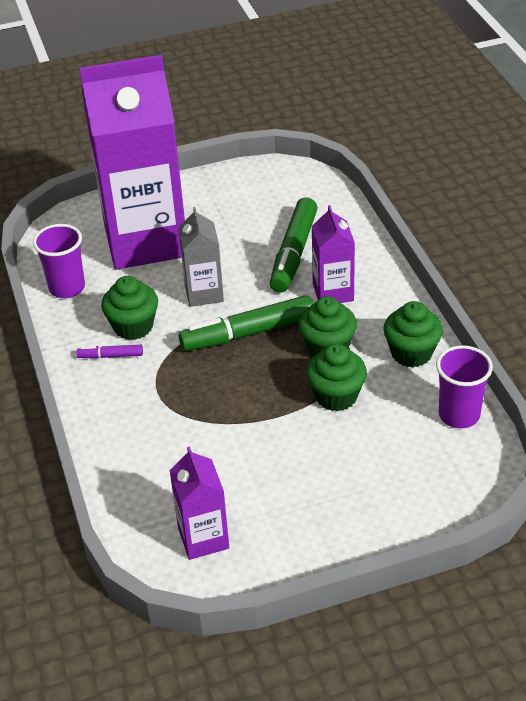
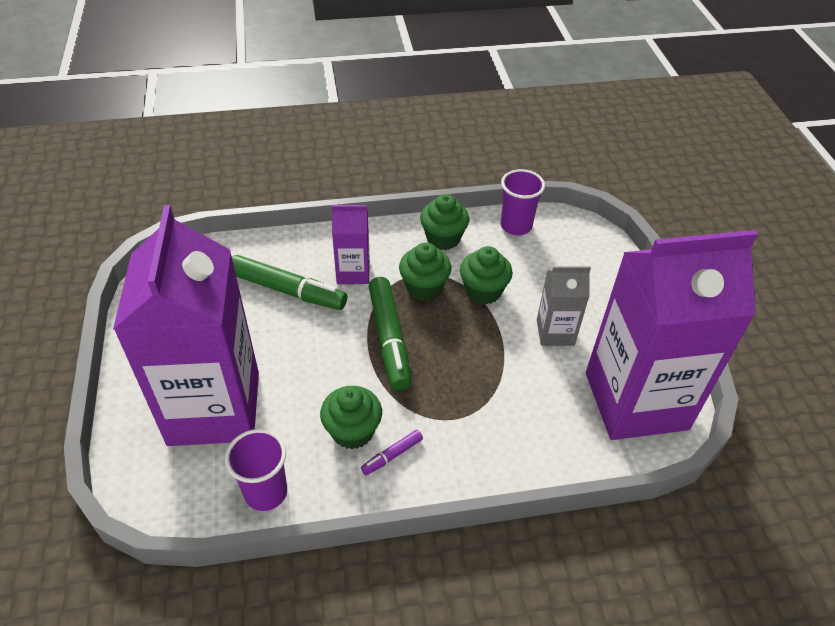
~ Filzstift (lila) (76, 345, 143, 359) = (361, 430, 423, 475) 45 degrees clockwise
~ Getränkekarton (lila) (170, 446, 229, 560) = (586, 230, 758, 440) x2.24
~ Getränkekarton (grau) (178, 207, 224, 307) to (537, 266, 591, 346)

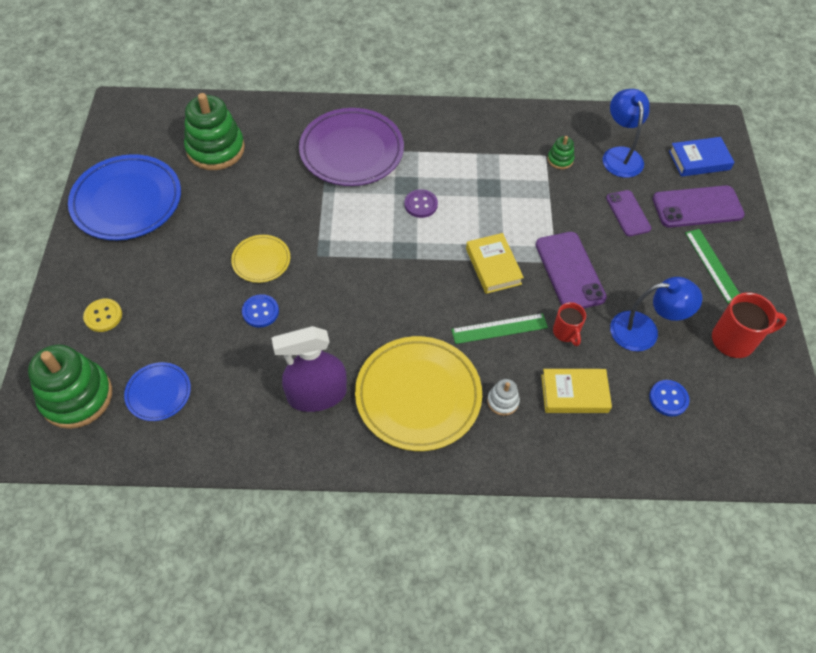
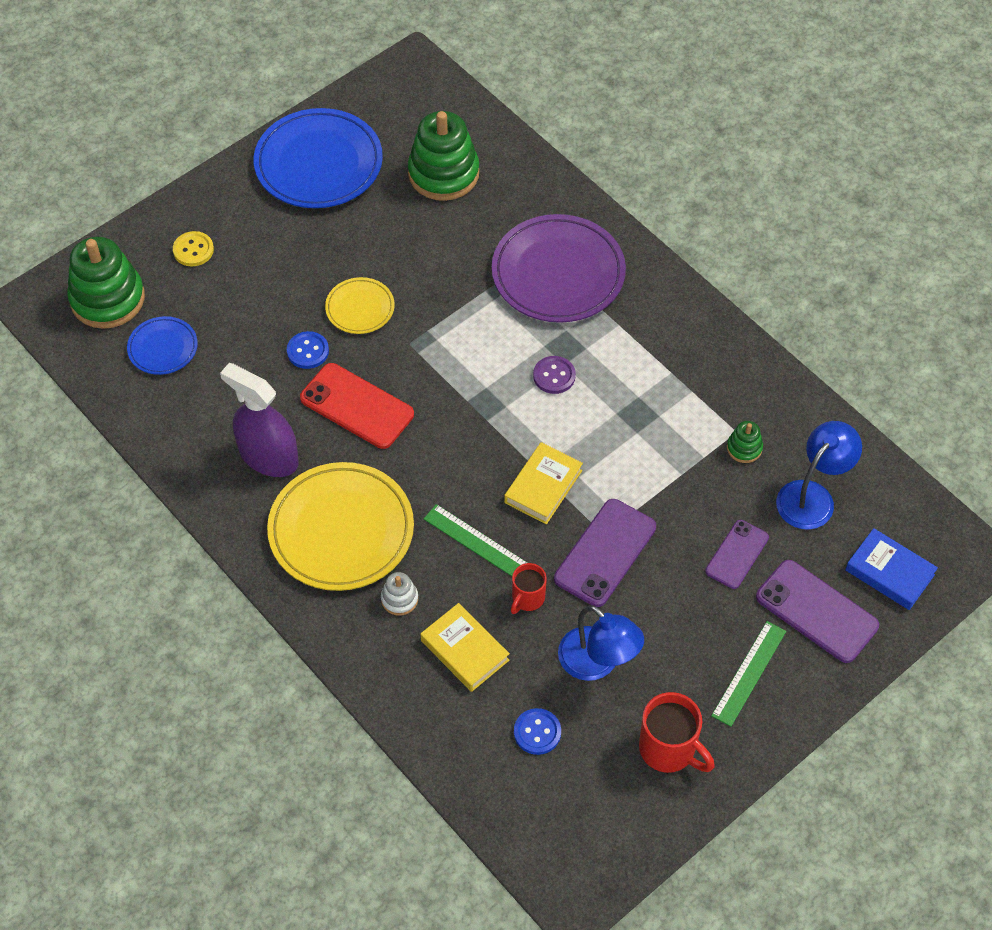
+ Handy (rot) (300, 363, 414, 449)

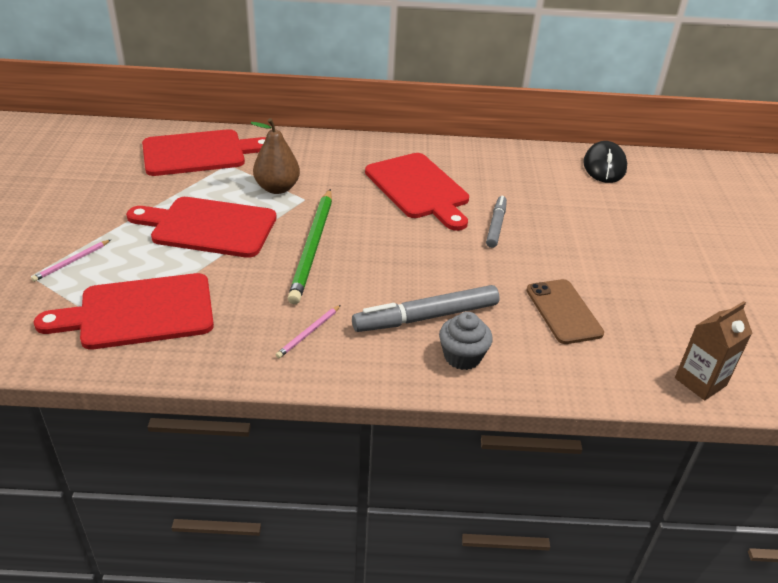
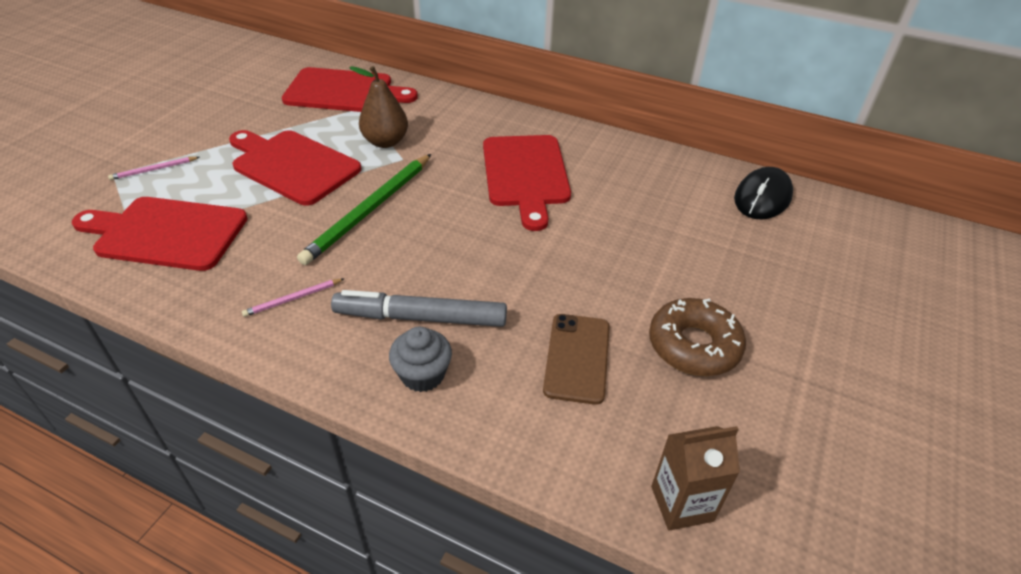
- Filzstift (grau) (486, 196, 507, 248)
+ Donut (braun) (649, 298, 746, 376)

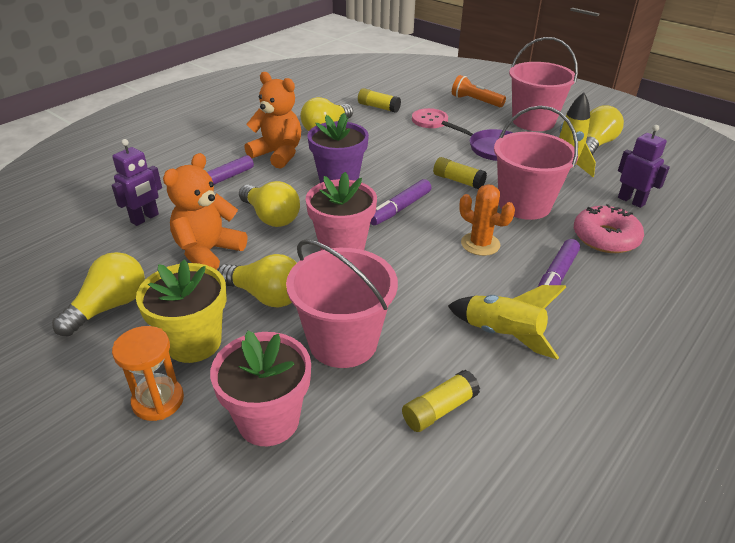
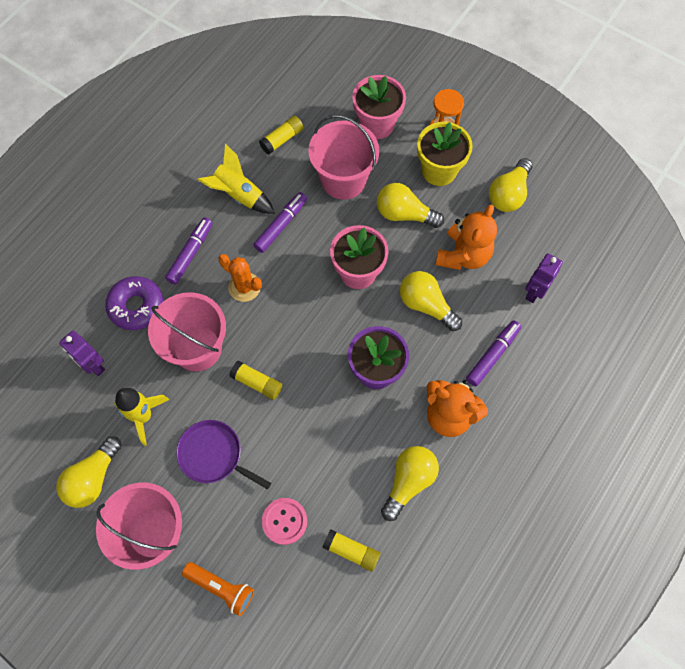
~ Filzstift (lila) (370, 179, 431, 225) to (253, 192, 307, 253)
~ Donut (rosa) (574, 204, 644, 253) to Donut (lila) (105, 276, 163, 330)

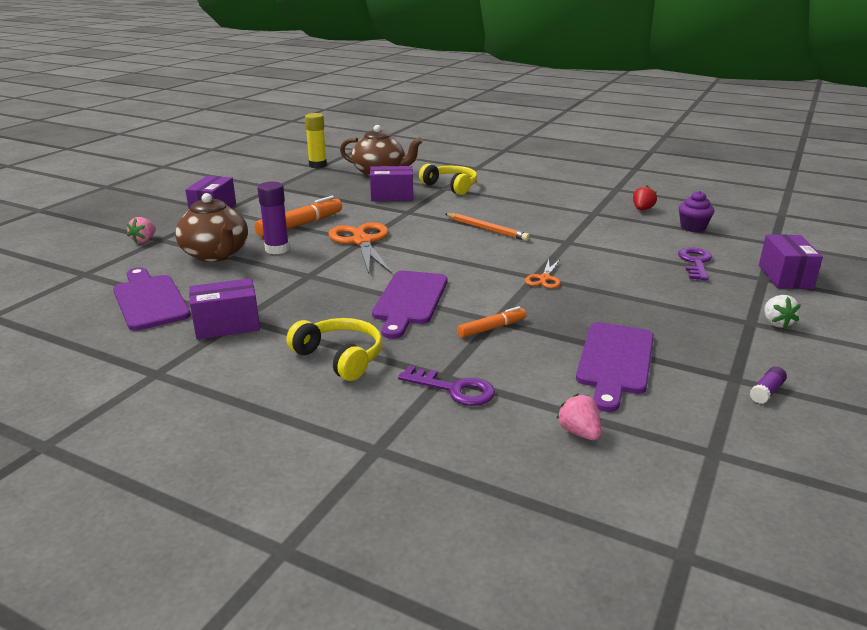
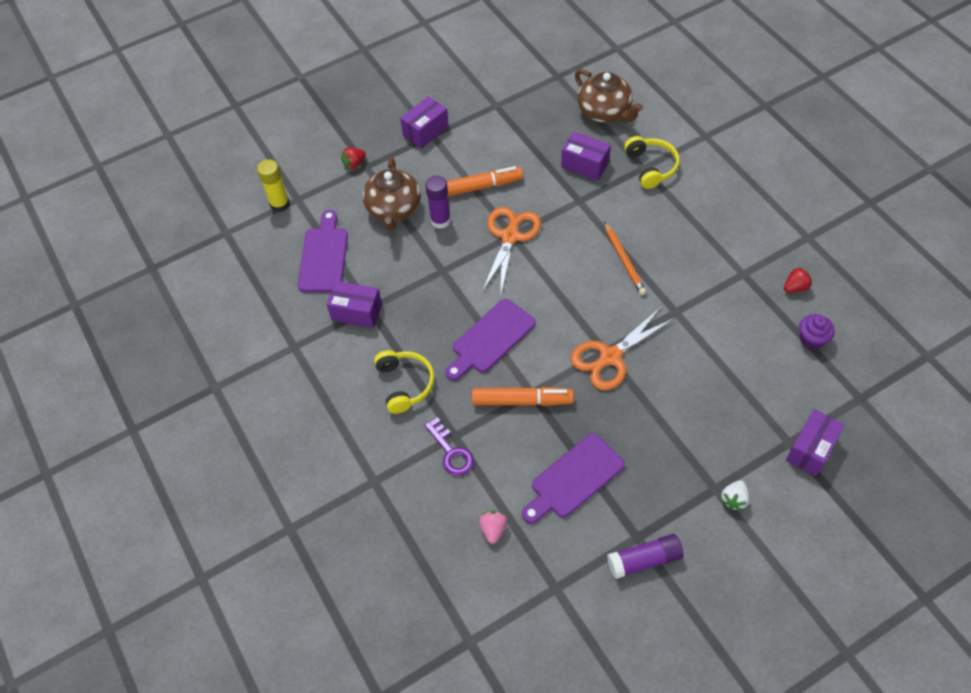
~ Erdbeere (rosa) (127, 217, 156, 243) to Erdbeere (rot) (341, 147, 366, 169)
~ Klebestift (gelb) (305, 113, 327, 168) to (257, 159, 290, 212)
~ Filzstift (orange) (457, 306, 526, 338) = (472, 387, 574, 406) x1.69
~ Schere (orange) (525, 259, 560, 289) = (571, 307, 675, 390) x1.94
- Schlüssel (lila) (678, 247, 712, 281)
~ Klebestift (lila) (750, 367, 787, 404) = (607, 534, 684, 579) x1.89

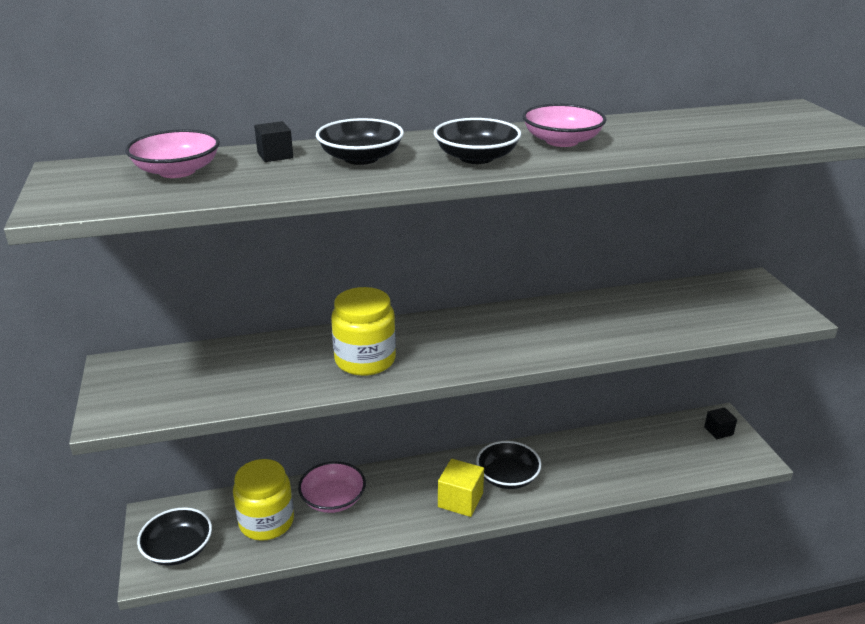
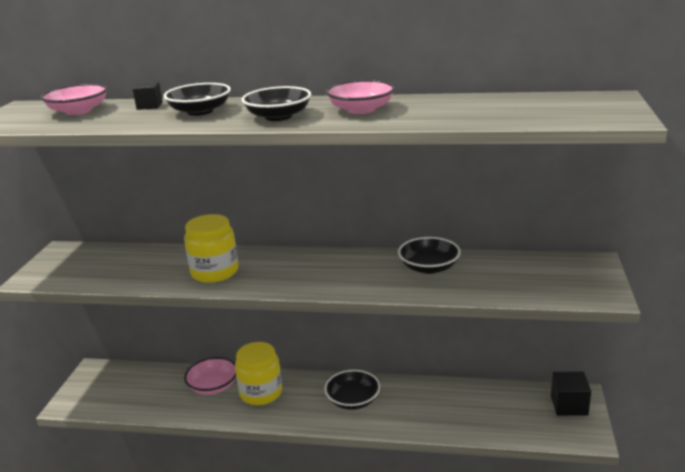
~ Schüssel (schwarz) (137, 507, 212, 566) to (398, 237, 461, 274)
~ Einmachglas (gelb) (233, 459, 294, 541) to (235, 342, 282, 405)
- Kubus (gelb) (438, 459, 484, 517)
~ Kubus (schwarz) (704, 407, 737, 439) = (551, 372, 591, 416) x1.56

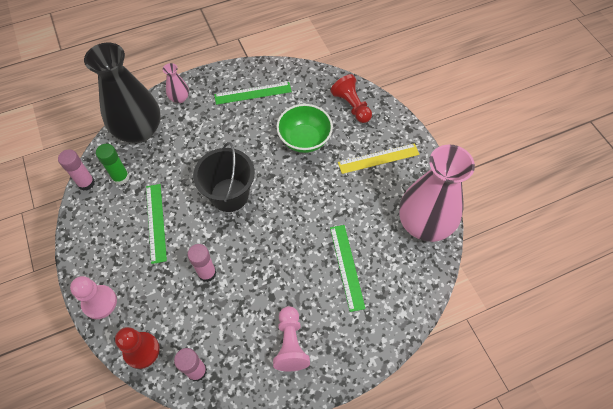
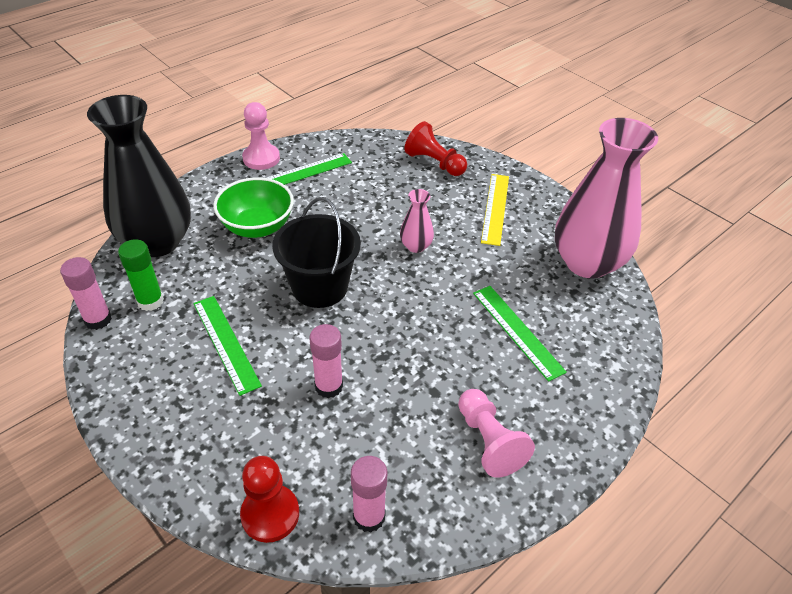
~ Bauer (rosa) (70, 276, 117, 319) to (242, 102, 280, 170)
~ Vase (rosa) (163, 63, 189, 103) to (400, 189, 434, 253)
~ Schüssel (grün) (276, 104, 333, 153) to (213, 177, 294, 238)
~ Lineal (gelb) (338, 143, 420, 174) = (481, 174, 509, 246) 45 degrees counterclockwise

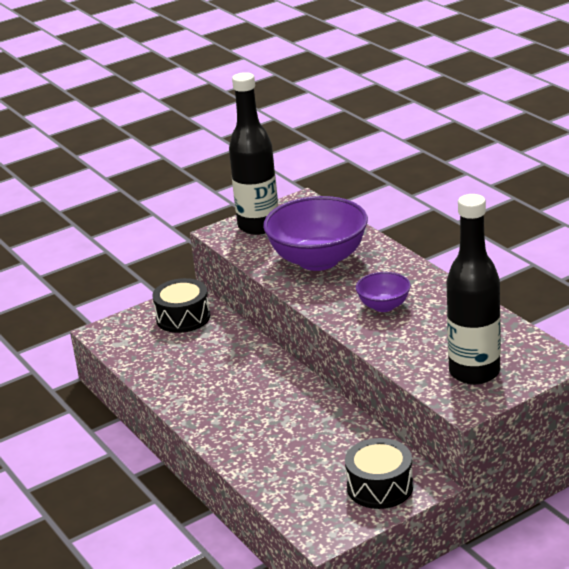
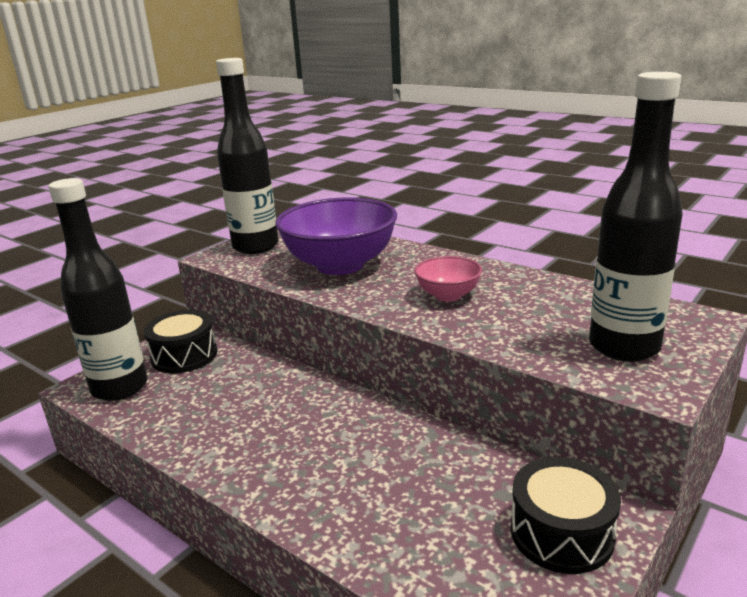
~ Schüssel (lila) (356, 272, 411, 312) to Schüssel (rosa) (414, 256, 482, 302)
+ Flasche (schwarz) (48, 178, 148, 401)

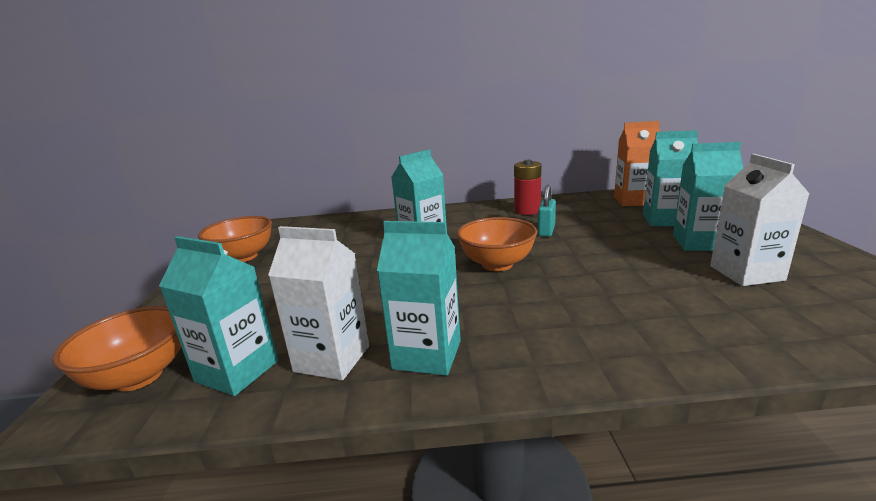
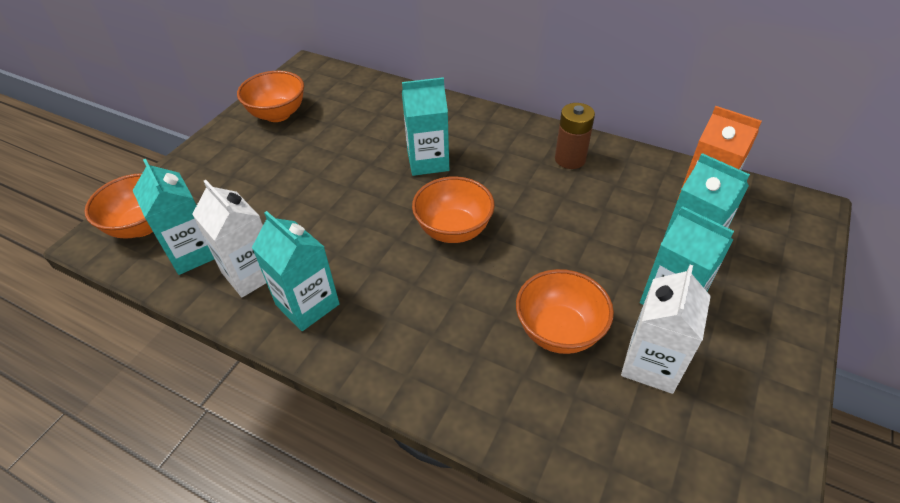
~ Batterie (rot) (514, 160, 542, 215) to Batterie (braun) (555, 103, 595, 169)
- Vorhängeschloss (türkis) (538, 185, 556, 237)
+ Schüssel (orange) (516, 269, 614, 354)

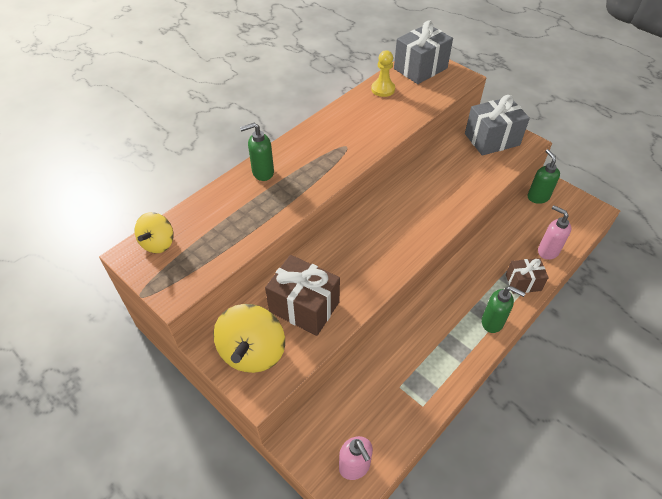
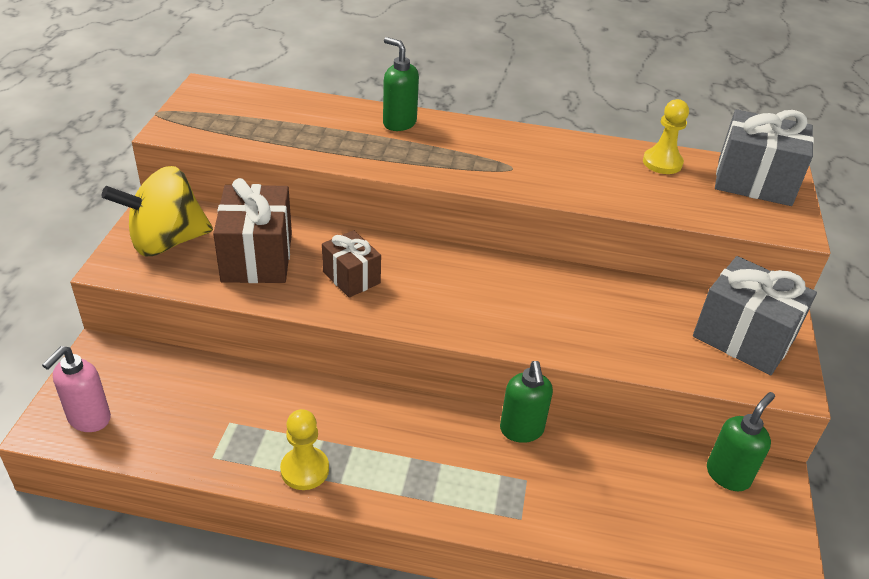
- Kreisel (gelb) (134, 212, 174, 253)
~ Seifenspender (grün) (482, 286, 526, 333) to (500, 361, 553, 443)
~ Geschenk (braun) (506, 258, 549, 294) to (322, 230, 381, 298)
- Seifenspender (rosa) (538, 205, 571, 260)
+ Bauer (gelb) (280, 409, 329, 490)

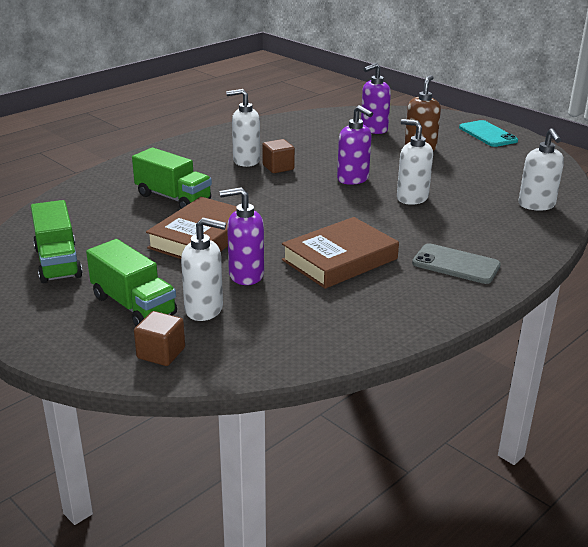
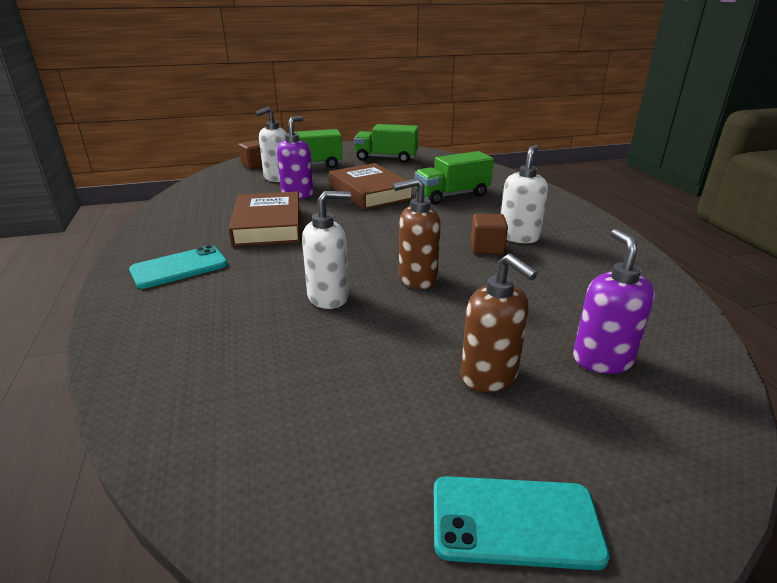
~ Seifenspender (lila) (337, 105, 373, 185) to Seifenspender (braun) (393, 178, 441, 289)
~ Handy (grau) (412, 243, 501, 284) to Handy (türkis) (129, 245, 228, 289)
- Seifenspender (weiß) (519, 128, 564, 211)

